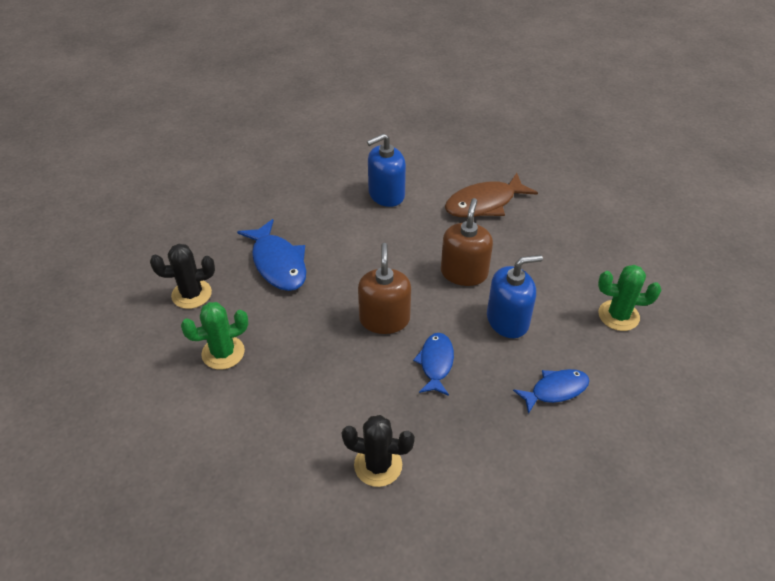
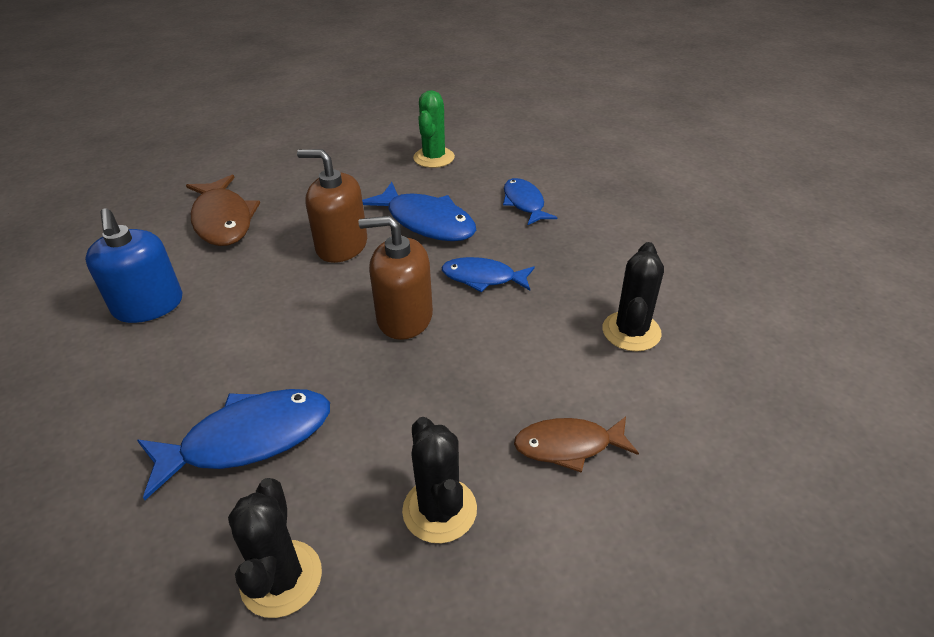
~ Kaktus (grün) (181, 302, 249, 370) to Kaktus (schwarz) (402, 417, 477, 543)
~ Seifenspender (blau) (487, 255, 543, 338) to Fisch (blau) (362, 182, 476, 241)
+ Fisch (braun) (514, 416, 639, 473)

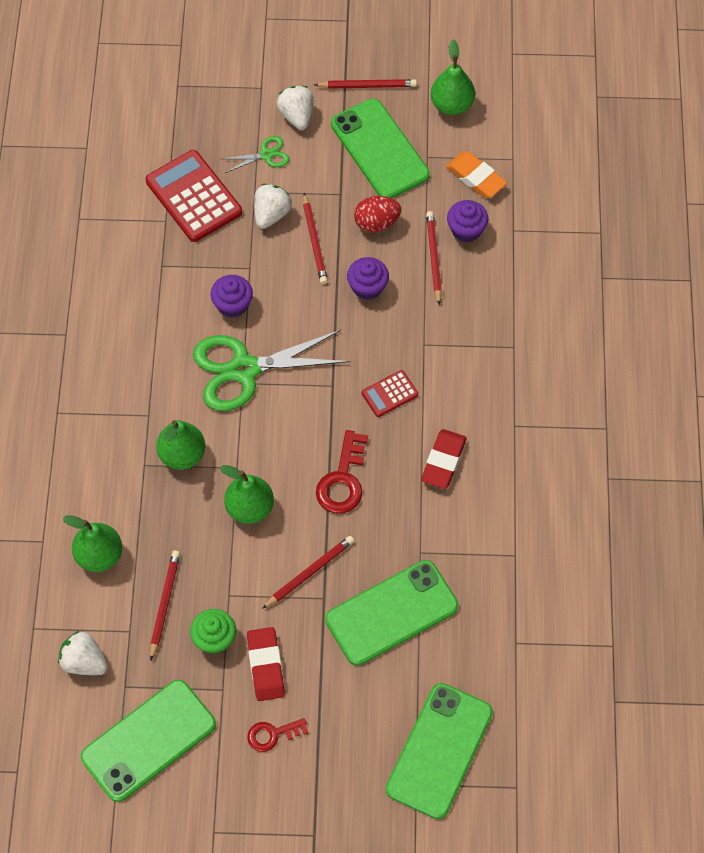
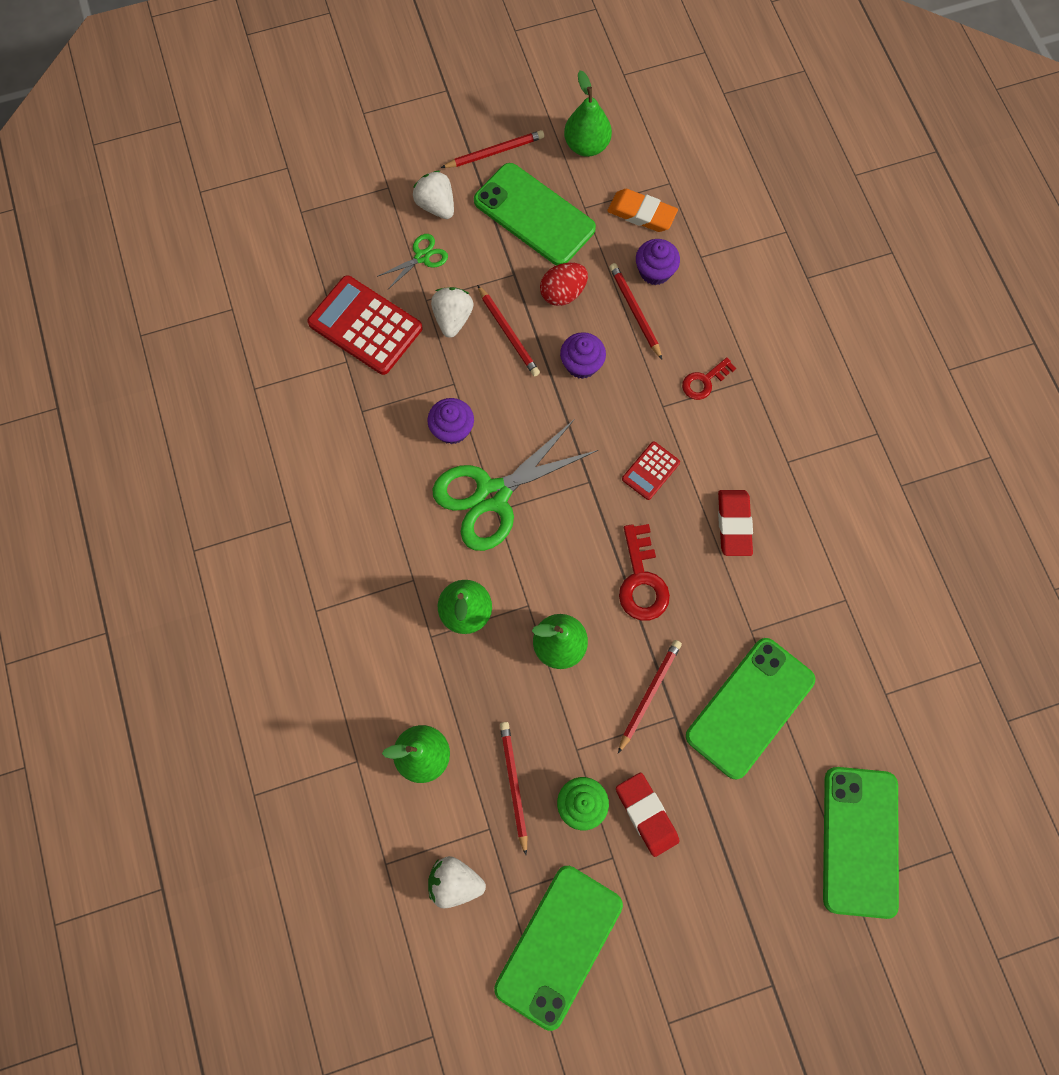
~ Schlüssel (rot) (247, 718, 308, 752) to (682, 358, 736, 400)

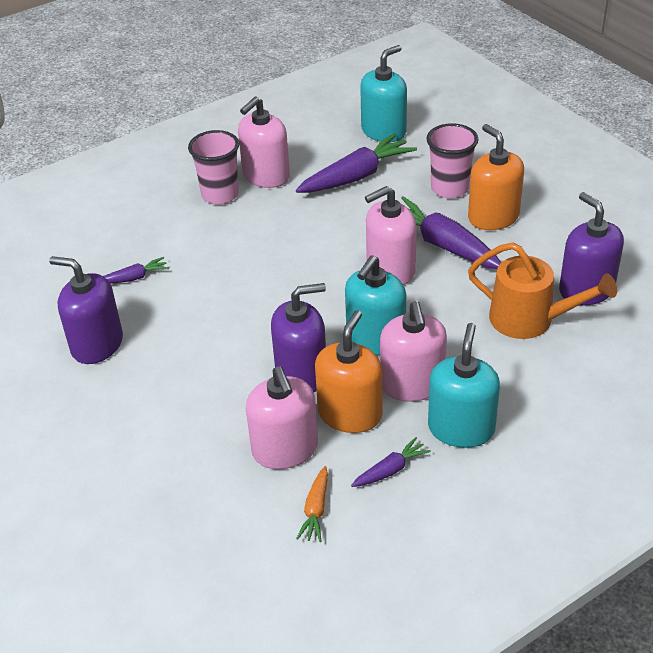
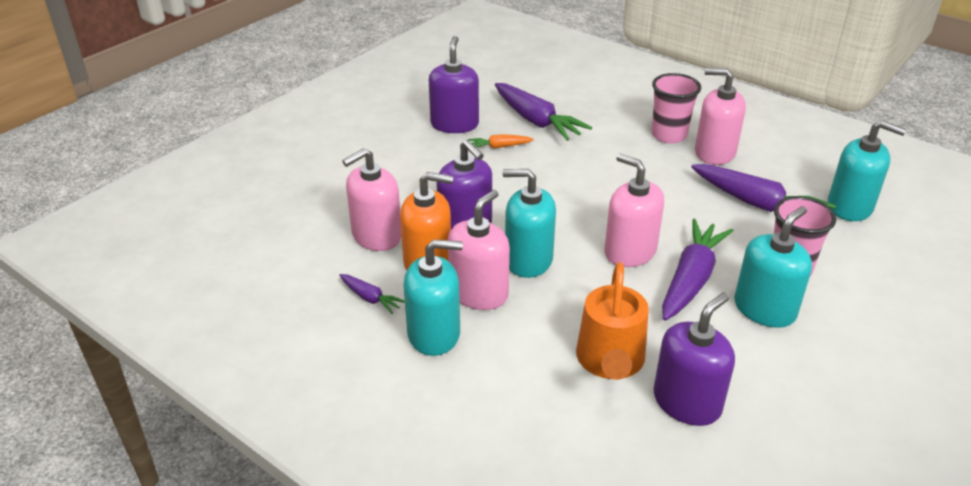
~ Karotte (lila) (103, 257, 169, 283) = (495, 83, 592, 141) x2.03
~ Karotte (orange) (296, 466, 328, 542) to (468, 134, 534, 149)
~ Seifenspender (rosa) (380, 301, 447, 402) = (448, 190, 510, 310) 150 degrees clockwise
~ Seifenspender (orange) (468, 124, 524, 230) to Seifenspender (türkis) (734, 206, 812, 328)

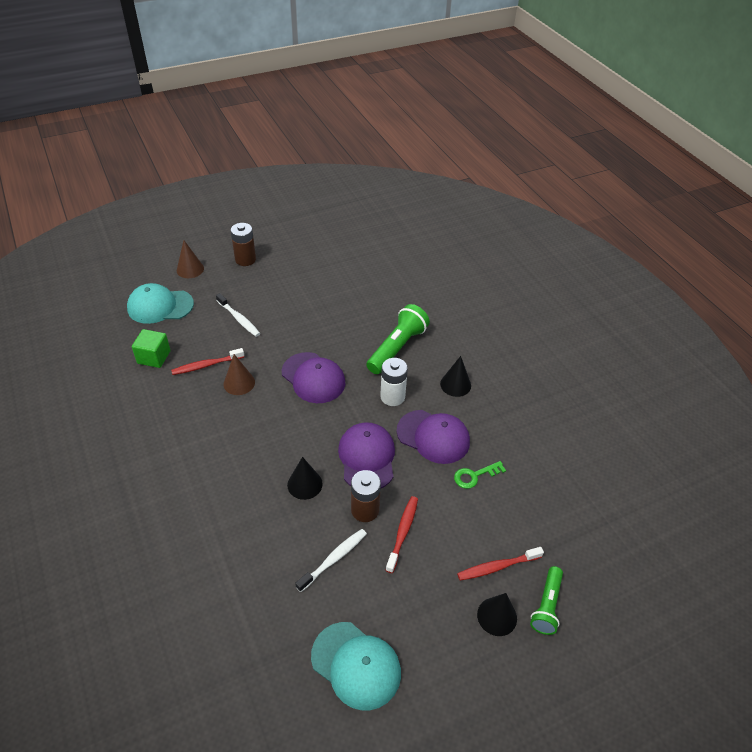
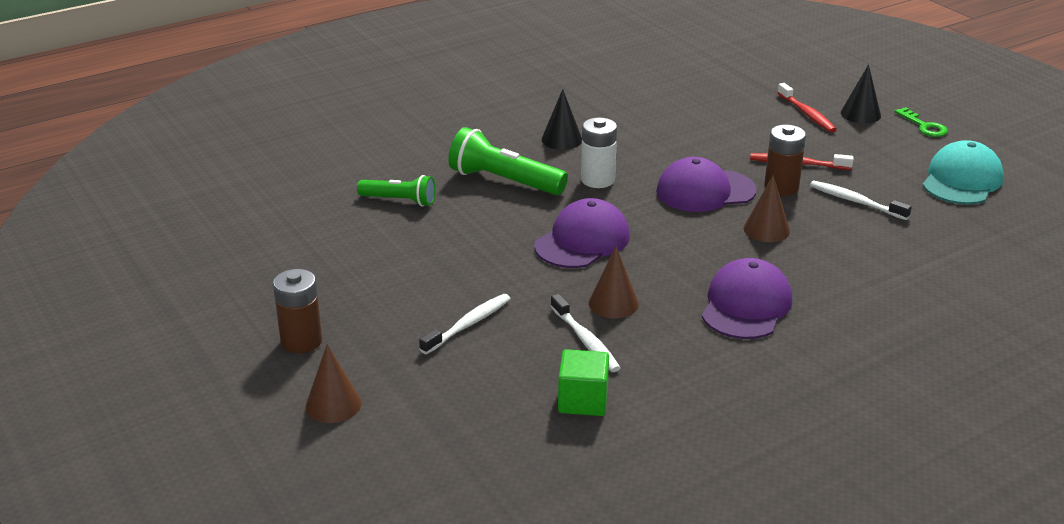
- Kappe (türkis) (127, 283, 194, 324)
~ Zahnbürste (rot) (171, 348, 244, 375) to Zahnbürste (weiß) (550, 294, 621, 372)
~ Kegel (schwarz) (287, 457, 323, 500) to Kegel (braun) (744, 175, 790, 242)
~ Kappe (lila) (397, 410, 470, 464) to (702, 258, 792, 339)
~ Schlüssel (grün) (454, 461, 506, 489) to (894, 107, 948, 137)
~ Taschenlampe (grün) (530, 566, 563, 635) to (357, 175, 435, 207)

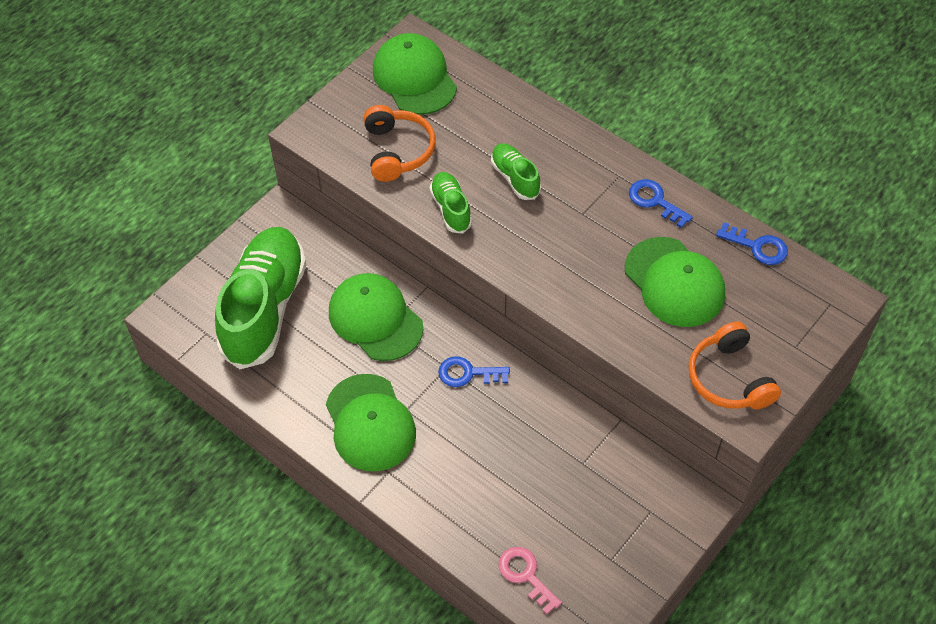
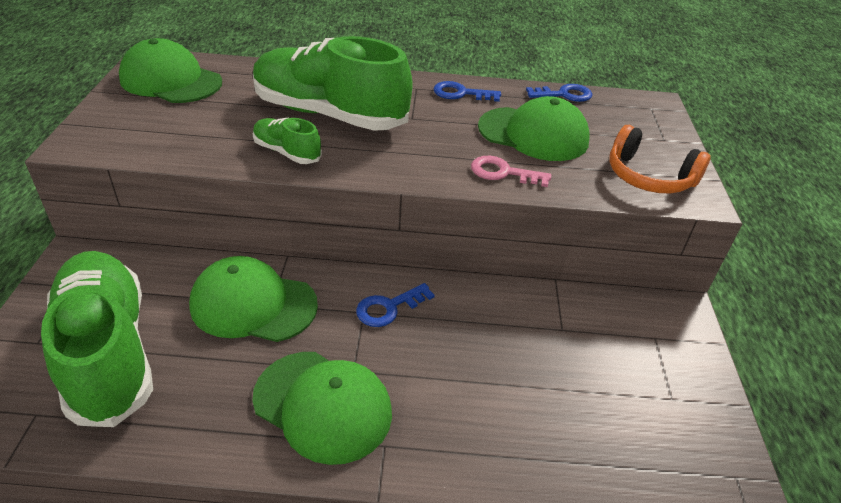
- Kopfhörer (orange) (364, 105, 436, 182)
~ Schuh (grün) (491, 143, 541, 200) = (253, 36, 412, 131) x2.21
~ Schlüssel (rosa) (499, 547, 562, 614) to (471, 156, 551, 187)

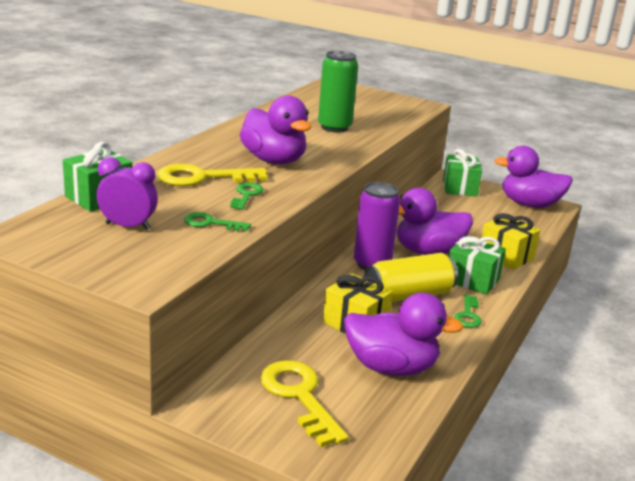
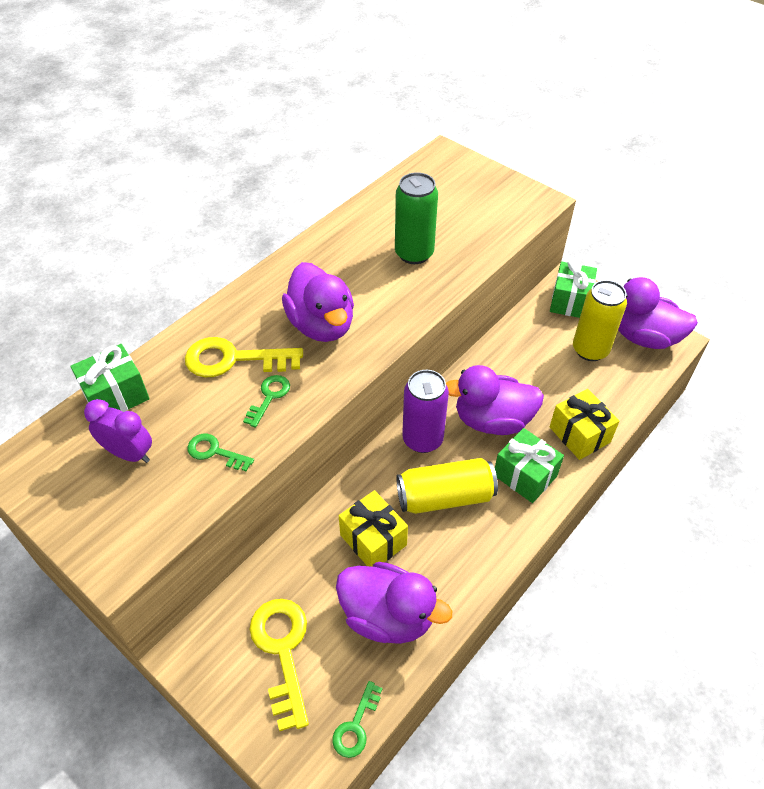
~ Schlüssel (grün) (454, 294, 482, 328) to (332, 681, 382, 758)
+ Dose (gelb) (573, 280, 627, 361)

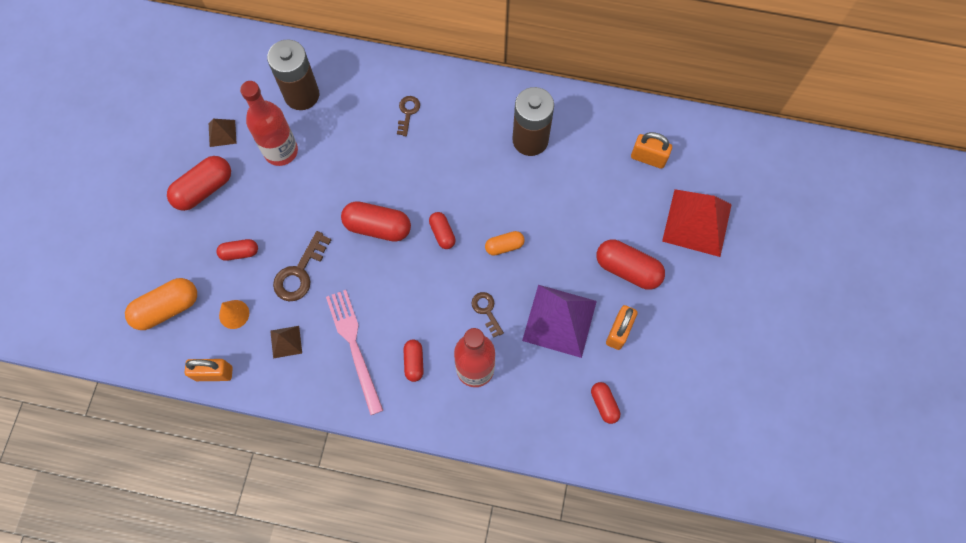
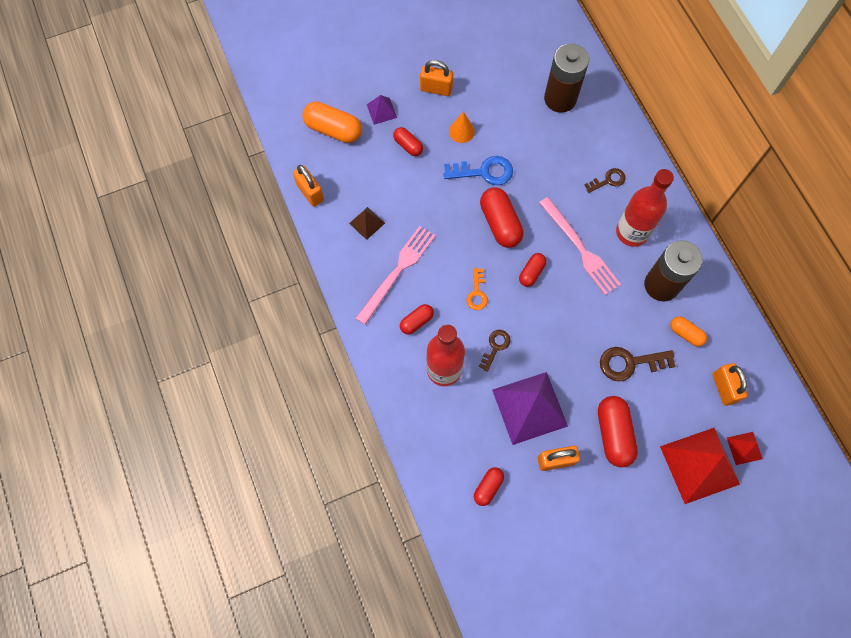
~ Kapsel (rot) (167, 156, 231, 211) to Vorhängeschloss (orange) (420, 60, 453, 96)
- Pyramide (braun) (209, 119, 237, 147)
~ Kegel (orange) (219, 300, 249, 329) to (449, 112, 475, 143)
~ Flasche (rot) (240, 81, 298, 166) to (616, 169, 674, 247)
~ Schlüssel (braun) (273, 231, 331, 301) to (600, 347, 676, 381)
~ Kapsel (orange) (485, 231, 525, 256) to (670, 316, 707, 347)
+ Pyramide (lila) (367, 95, 397, 125)
+ Schlüssel (blau) (444, 156, 513, 185)
+ Schlüssel (orange) (467, 268, 488, 310)
+ Gabel (rosa) (539, 197, 621, 295)
+ Pyramide (rot) (727, 432, 763, 465)

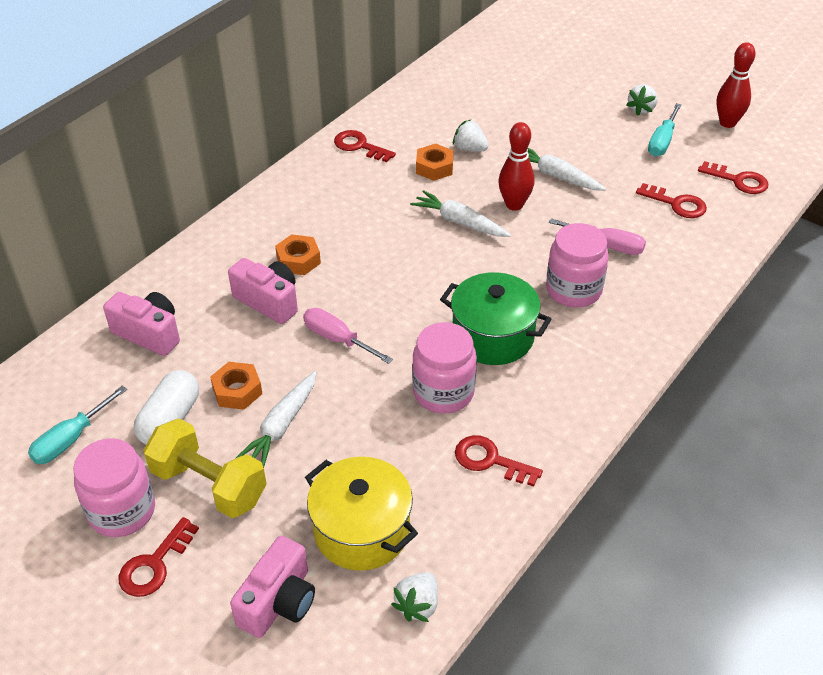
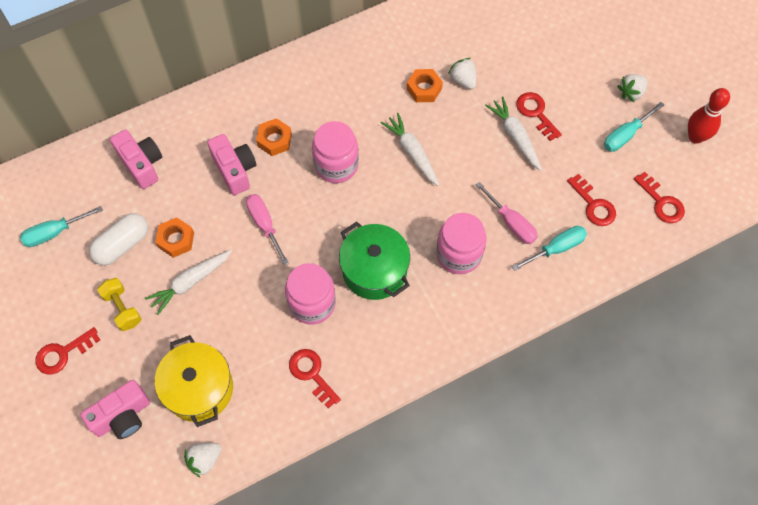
~ Einmachglas (rosa) (73, 438, 155, 537) to (312, 121, 359, 183)
~ Hantel (gelb) (143, 418, 266, 518) = (97, 278, 141, 331) x0.61
~ Schlüssel (rot) (334, 130, 396, 162) to (516, 92, 562, 141)
- Bowlingkegel (rot) (499, 122, 534, 211)
+ Schraubenzieher (türkis) (512, 226, 587, 271)

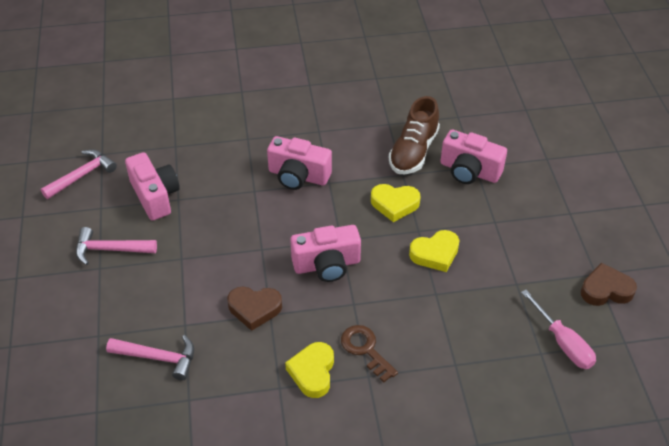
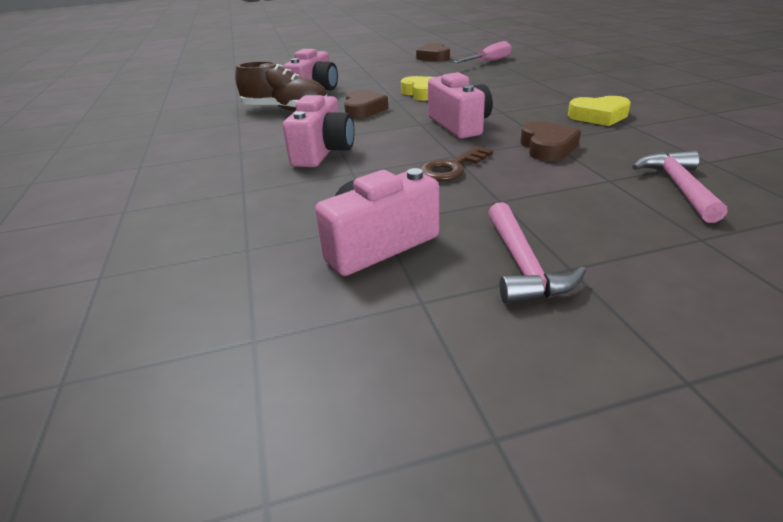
- Hammer (rosa) (41, 149, 117, 199)
~ Schlüssel (braun) (341, 325, 398, 382) to (420, 146, 493, 181)
~ Herz (gelb) (371, 184, 421, 222) to Herz (braun) (344, 90, 388, 119)

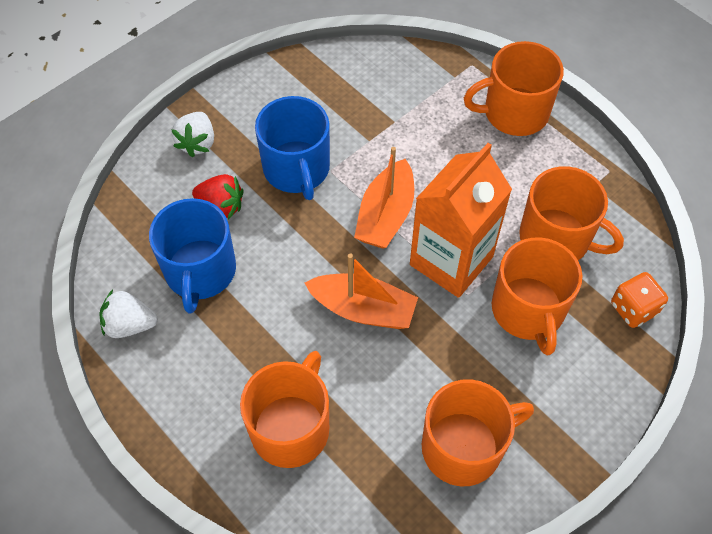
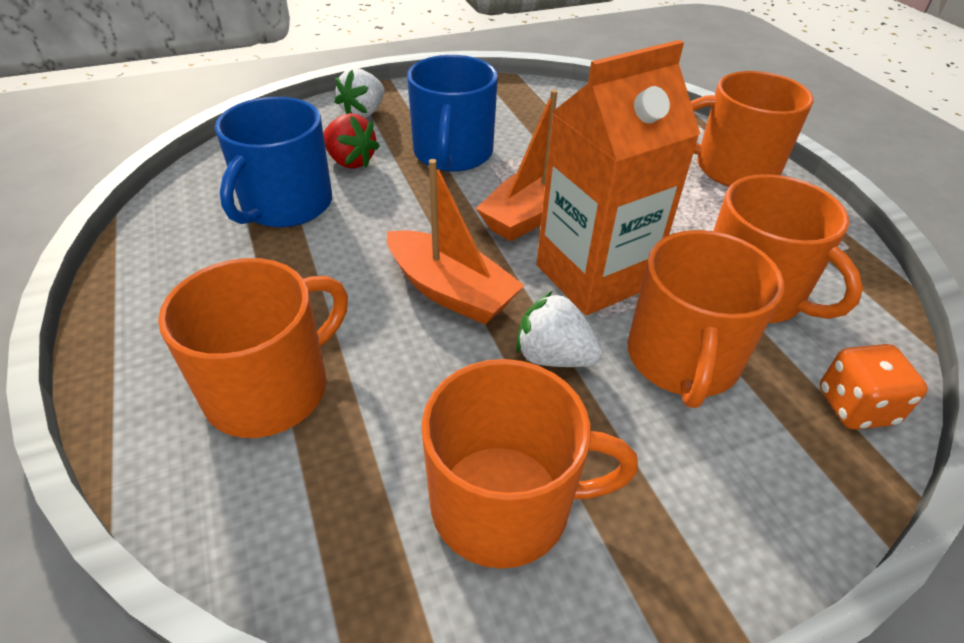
~ Erdbeere (weiß) (100, 290, 158, 338) to (516, 291, 603, 367)

